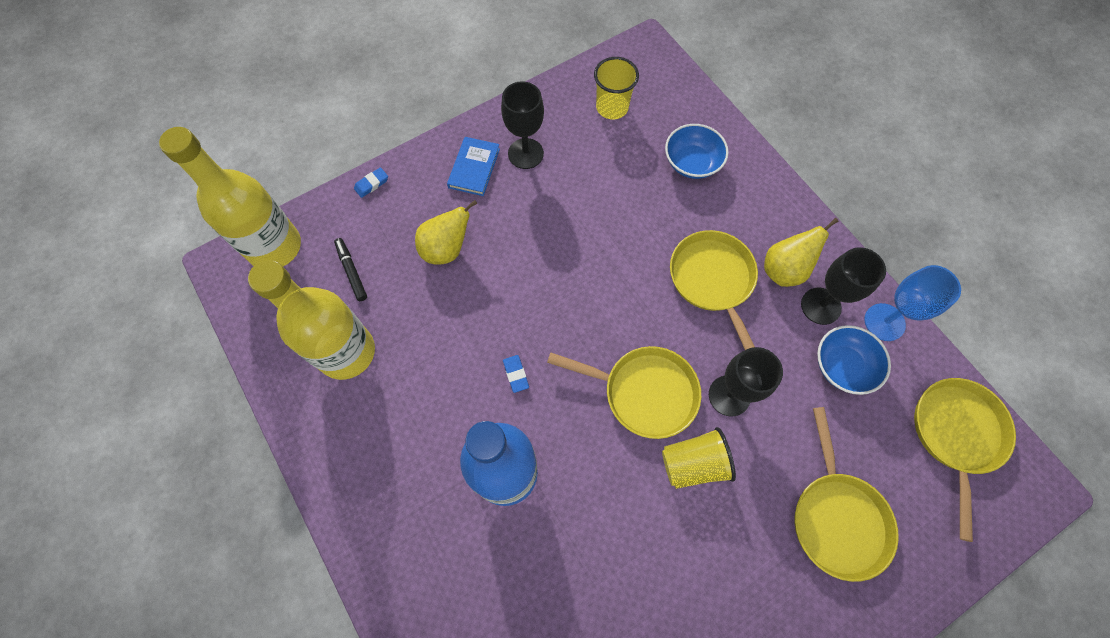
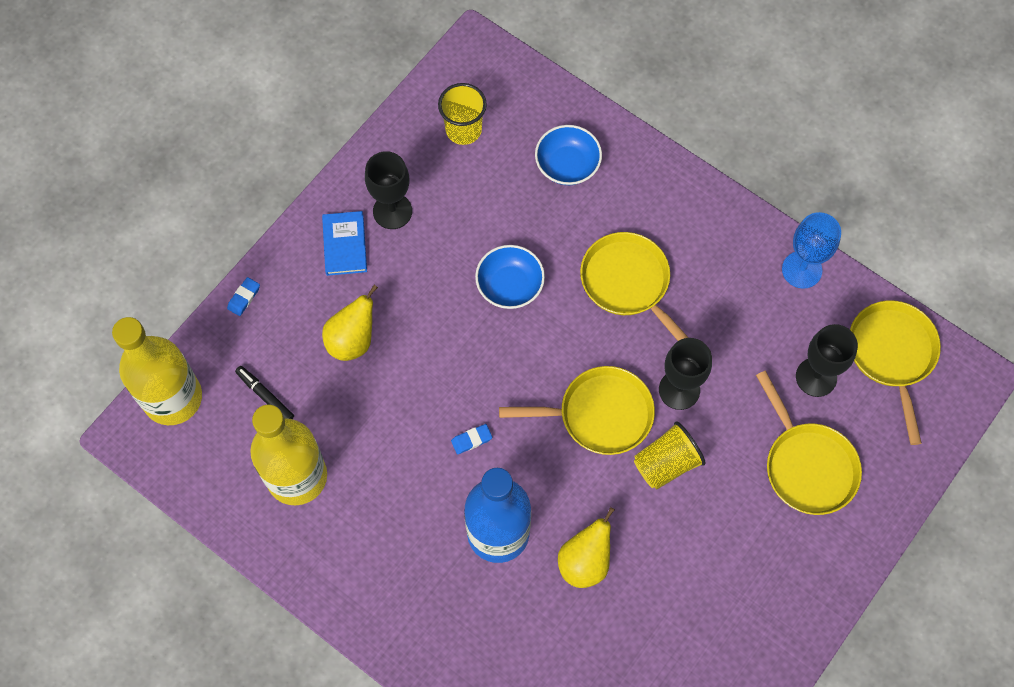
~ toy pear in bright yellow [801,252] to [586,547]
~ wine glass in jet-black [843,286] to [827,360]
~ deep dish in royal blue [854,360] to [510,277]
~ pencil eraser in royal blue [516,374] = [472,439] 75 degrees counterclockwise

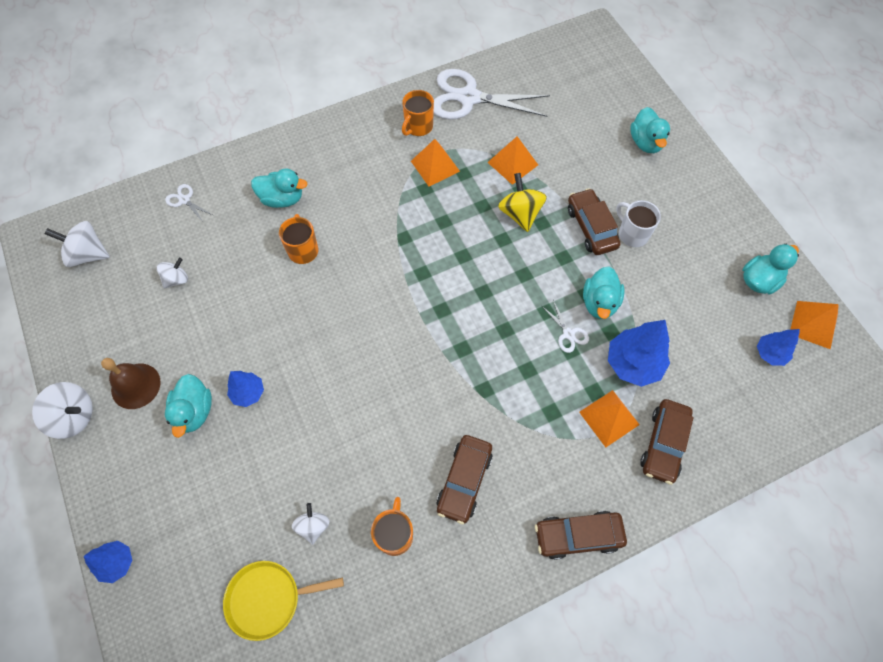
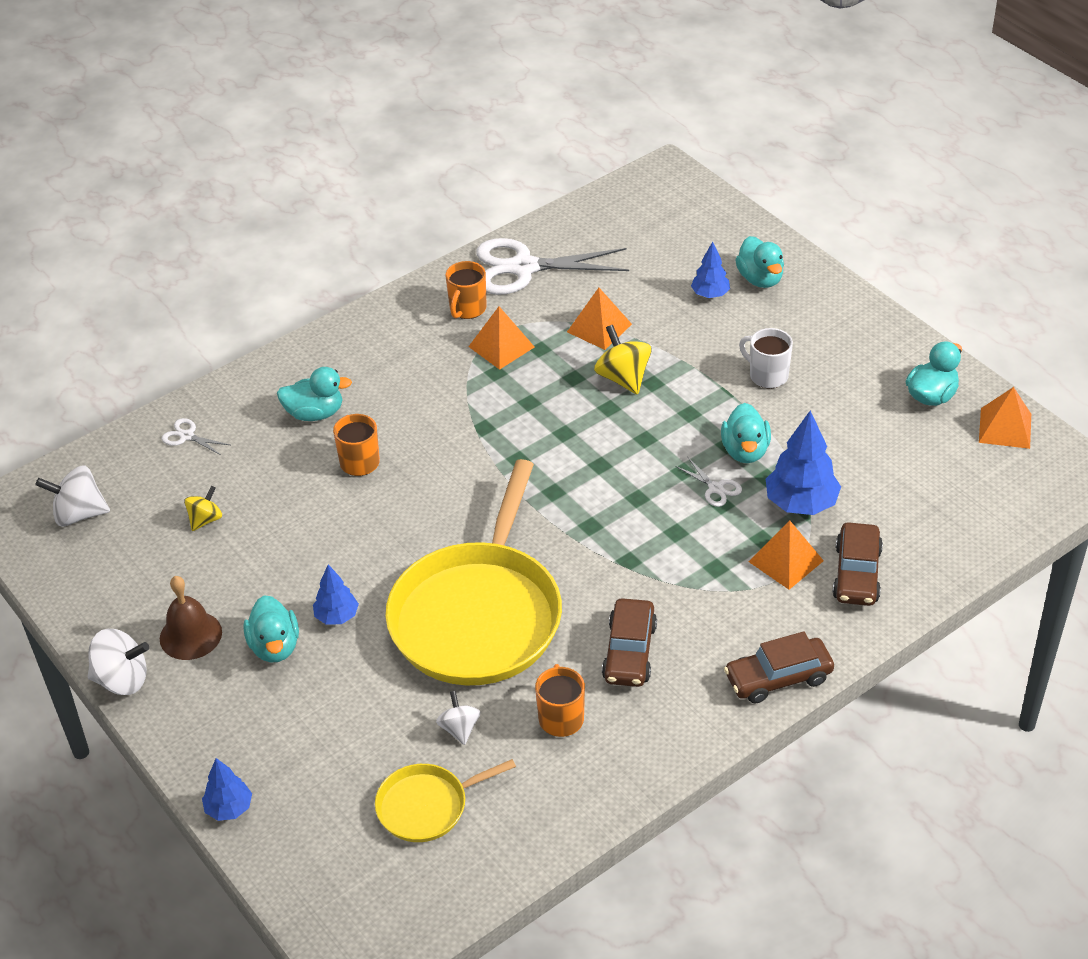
- automobile in dark brown [594,221]
+ pan in bright yellow [473,572]
~ toy tree in royal blue [778,347] to [710,270]
~ spinning top in pure white [172,273] to spinning top in bright yellow [203,508]

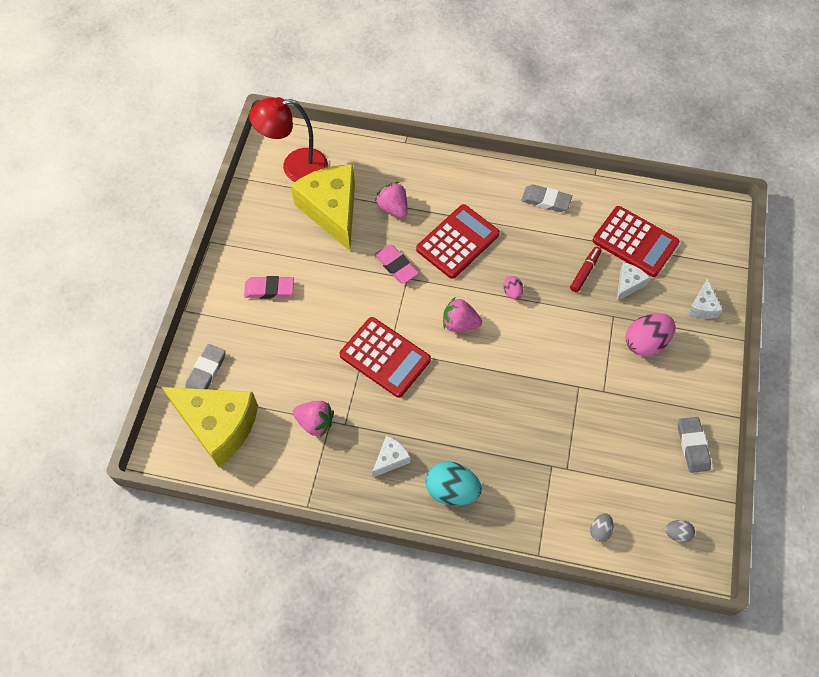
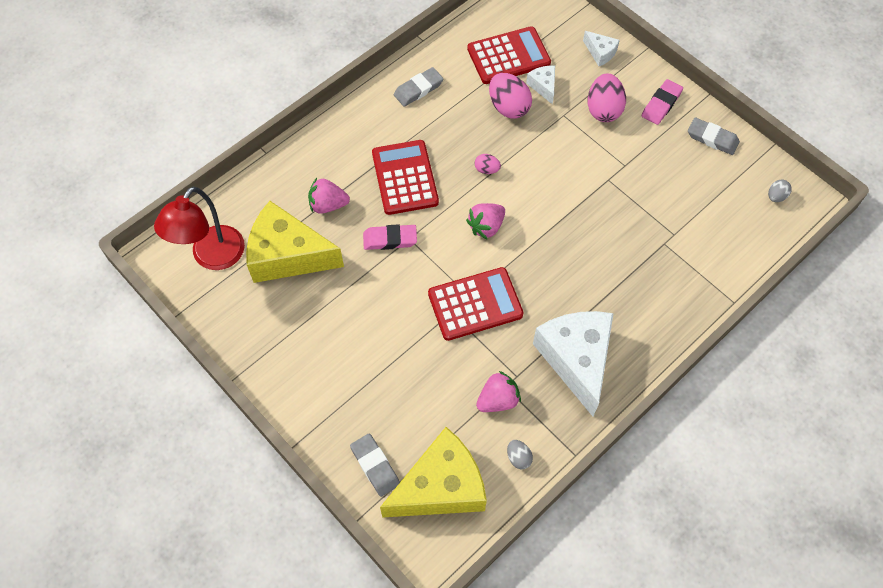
- toy egg in aqua [454,483]
~ pencil eraser in pink [269,287] to [662,102]
~ toy egg in grey [602,527] to [520,454]
~ marker in red [585,270] to toy egg in pink [510,95]
~ cheese wedge in pure white [391,456] = [573,363] x2.25

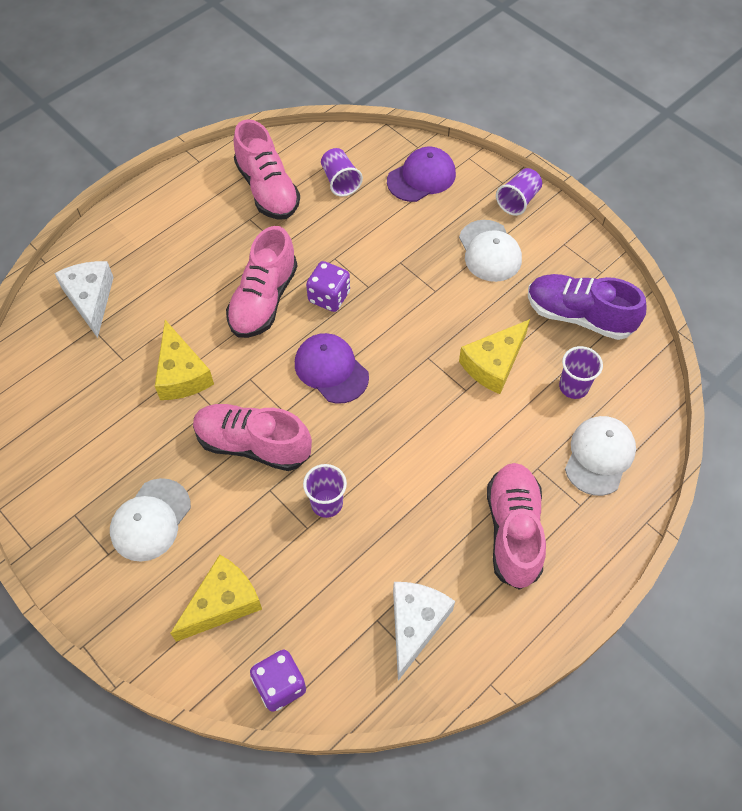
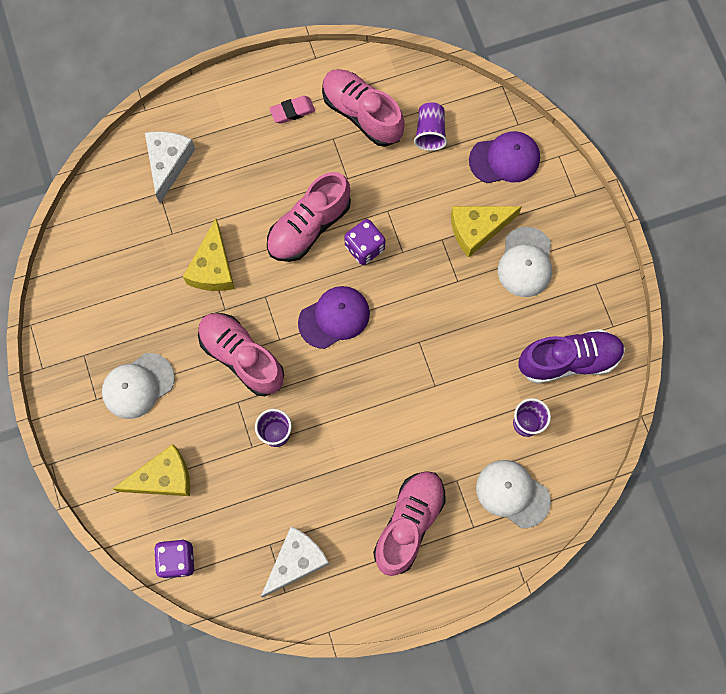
- tumbler in royal purple [519,192]
+ pencil eraser in pink [292,110]
~ cheese wedge in bright yellow [494,356] to [486,232]
~ lace-up shoe in pink [267,169] = [363,108] 135 degrees clockwise
~ baseball cap in royal purple [332,368] = [334,317] 75 degrees clockwise
~ lace-up shoe in royal purple [587,307] = [572,356] 120 degrees clockwise
~ baseball cap in pure white [600,456] = [513,494] 105 degrees counterclockwise

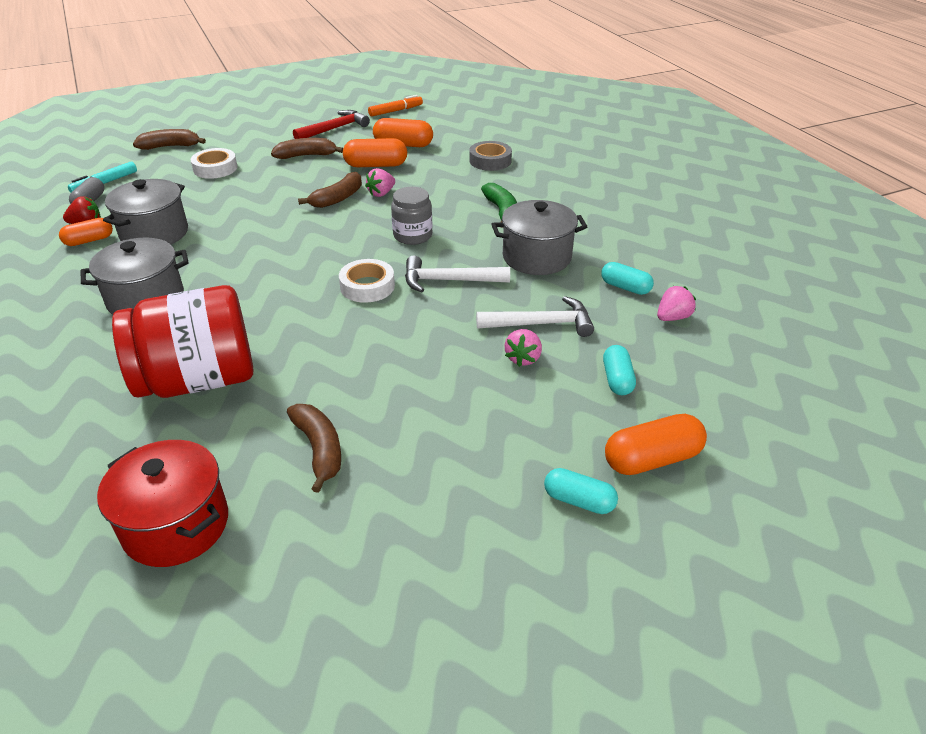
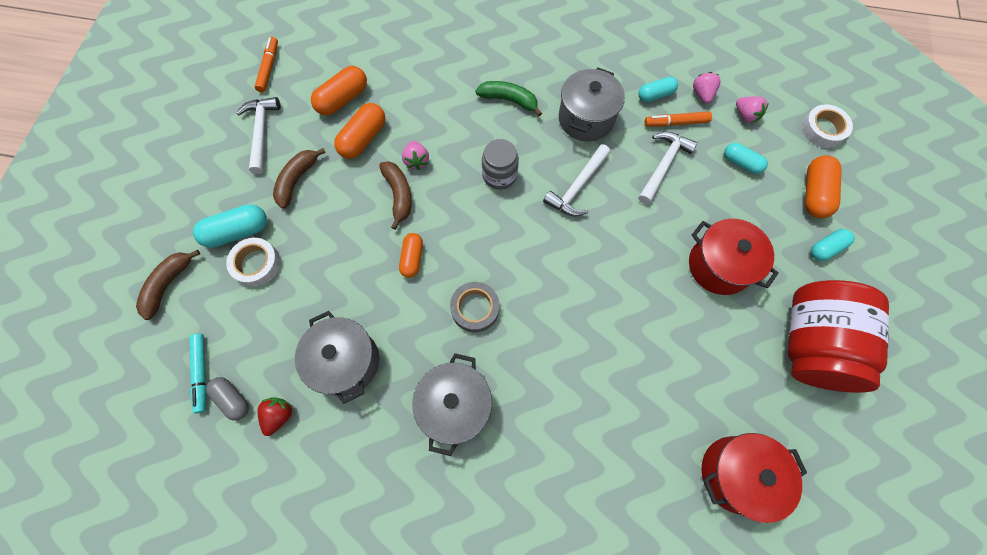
- toy banana in dark brown [314,448]
+ pill shape in aqua [230,226]
+ marker in orange-coloured [678,119]
+ pot in red [733,257]
~ pill shape in orange-coloured [86,232] to [411,255]
~ jam jar in red [182,341] to [838,336]
~ roll of tape in pure white [367,281] to [827,126]
~ roll of tape in grey [490,156] to [474,307]
~ strawberry in pink [523,348] to [752,110]
~ claw hammer in red [331,124] to claw hammer in pure white [258,135]

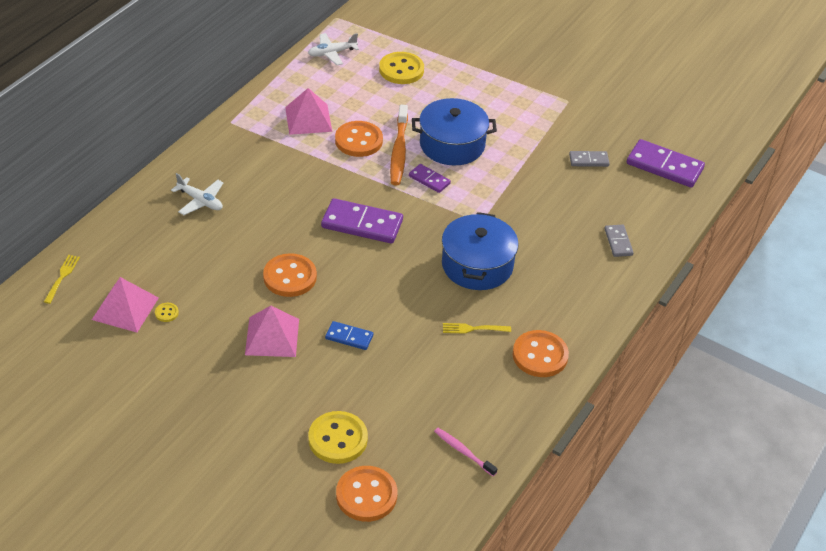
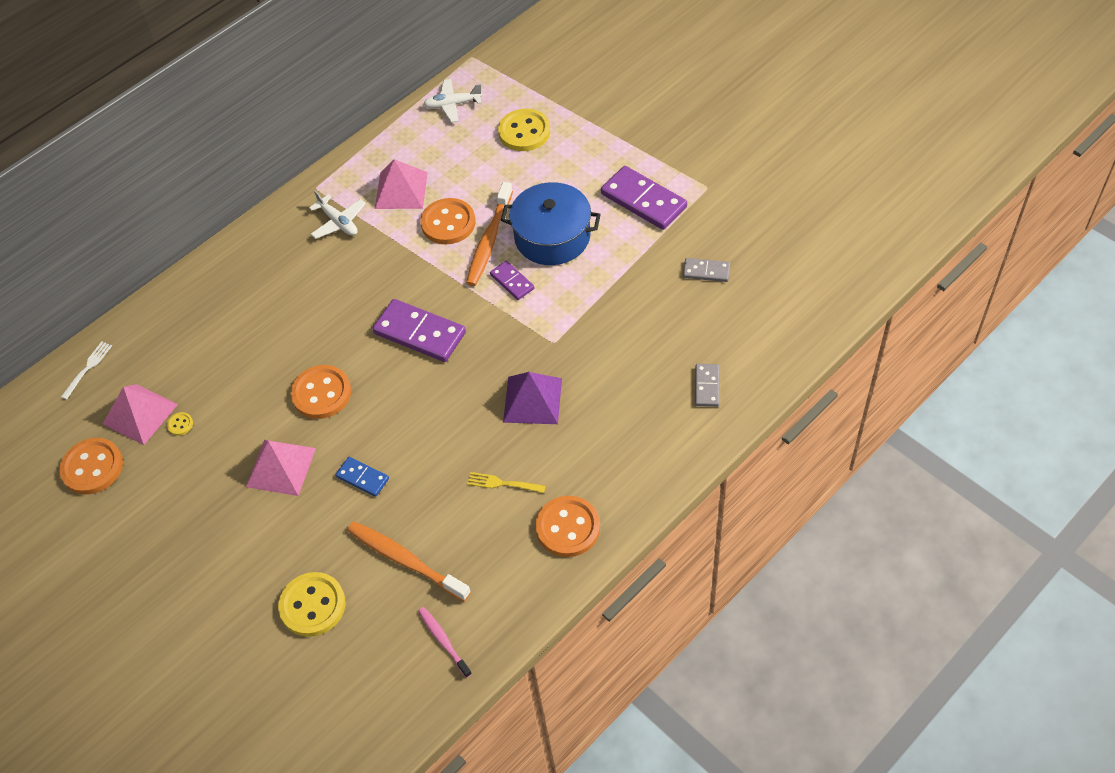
+ toothbrush in orange-coloured [409,561]
~ toy plane in pure white [197,194] to [337,214]
~ shirt button in orange-coloured [366,494] to [91,466]
~ domino in royal purple [666,163] to [644,198]
~ pot in royal blue [480,251] to solid pyramid in royal purple [532,398]
~ fork in bright yellow [62,279] to fork in pure white [86,370]

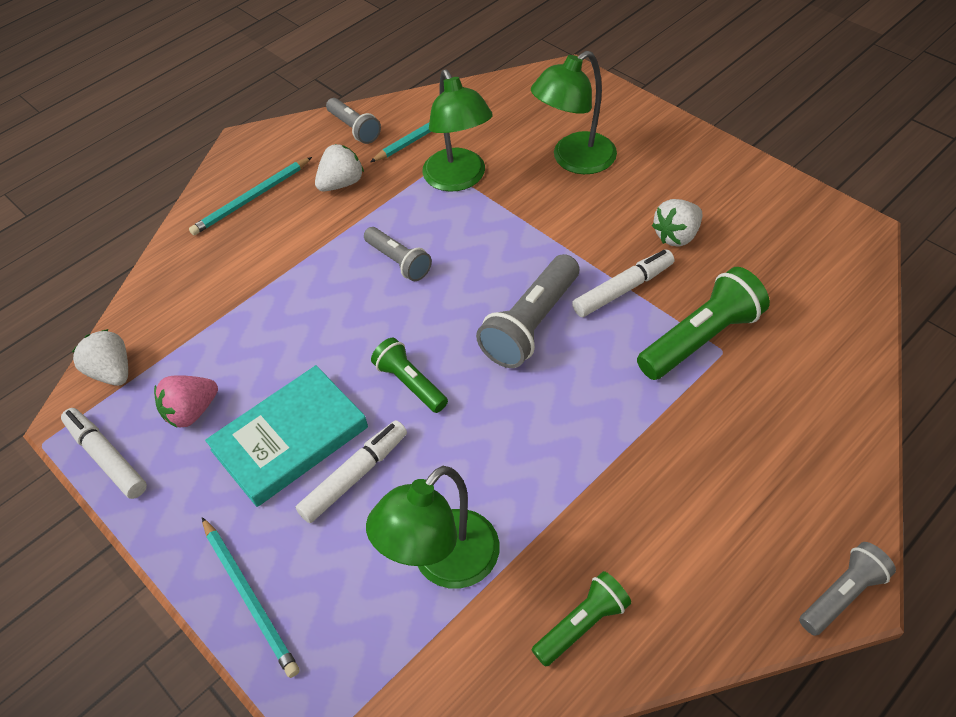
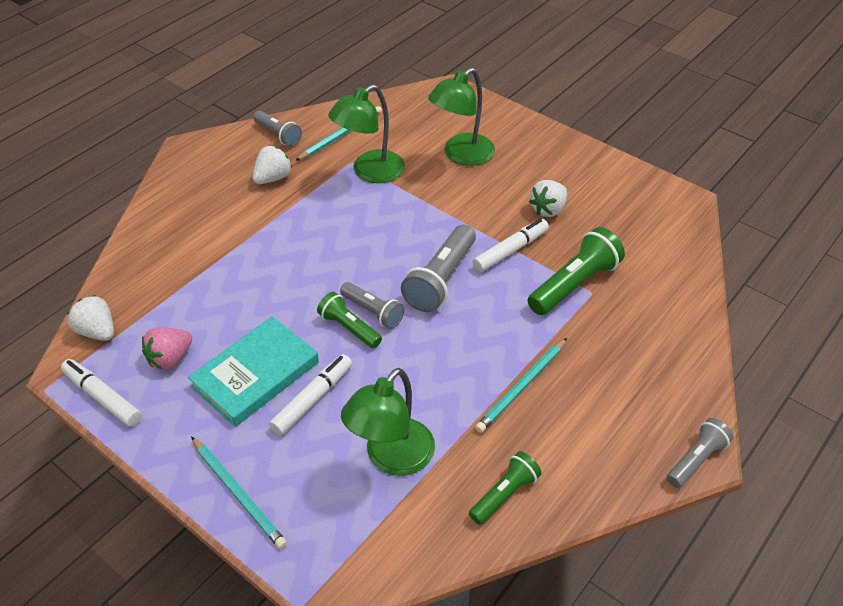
~ lead pencil in aqua [250,196] to [521,385]
~ flashlight in grey [398,254] to [372,305]
~ reading lamp in green [457,131] = [366,133] 75 degrees clockwise

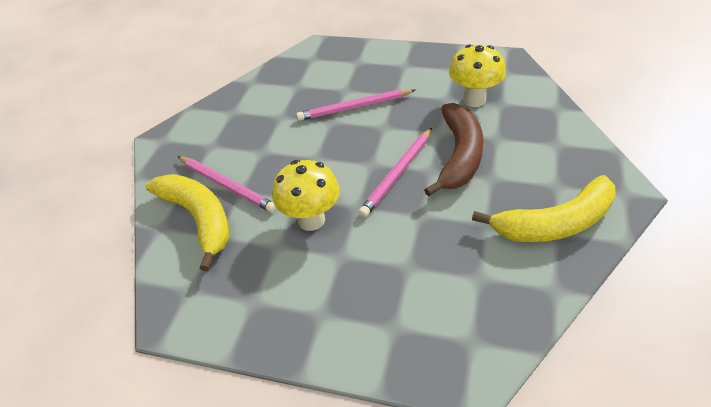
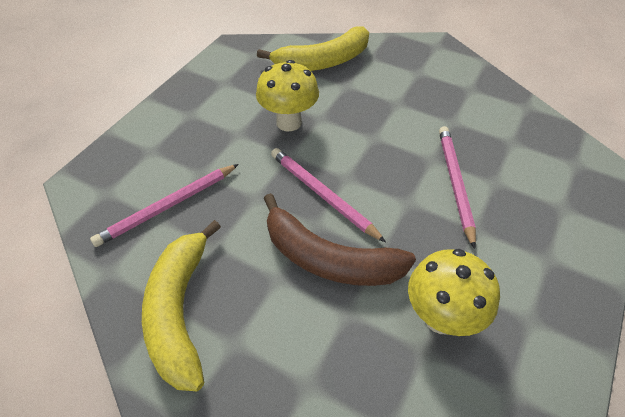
~ lead pencil in pink [227,184] to [164,205]

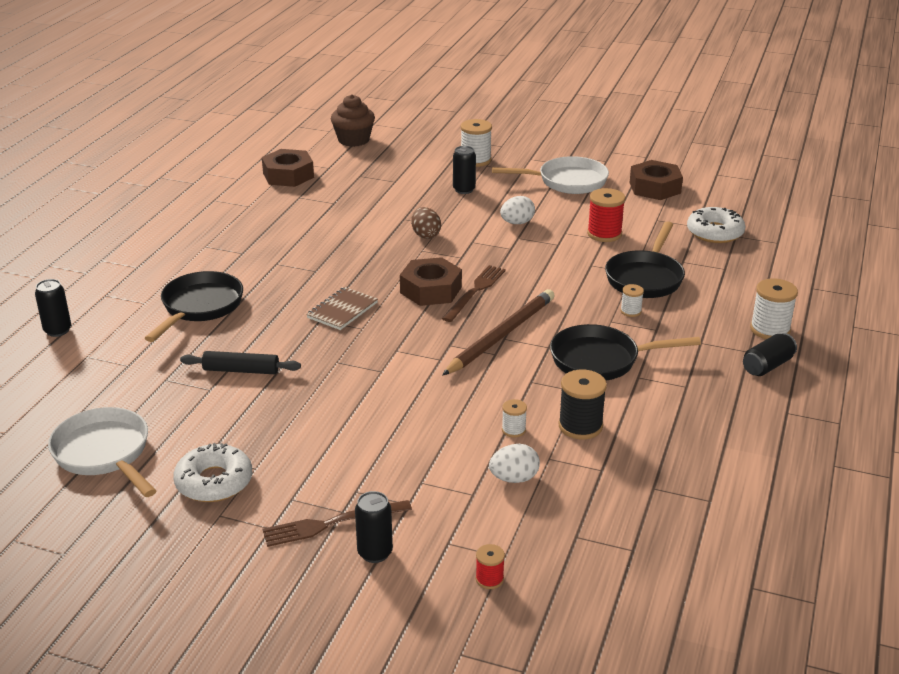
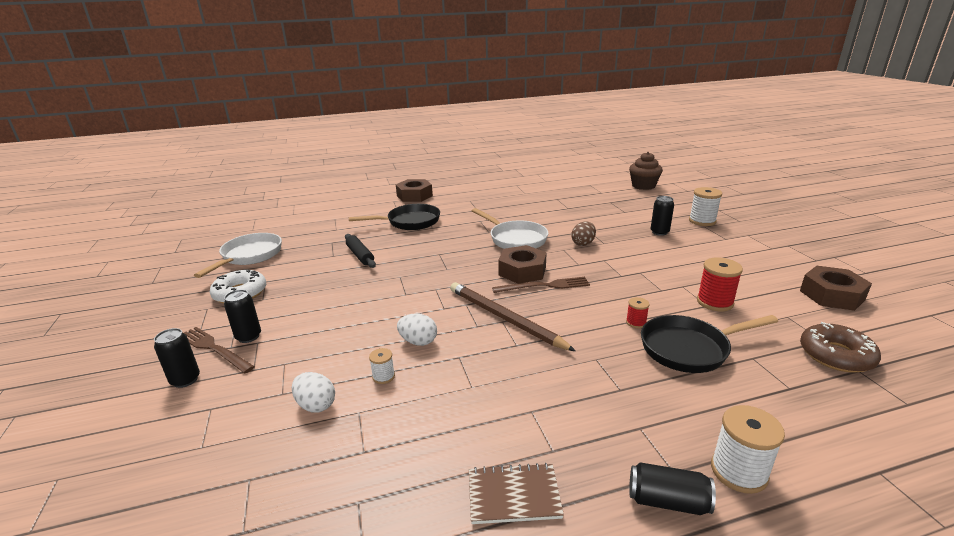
- pan in jet-black [625,352]
- reel of thread in jet-black [582,404]
- reel of thread in pure white [632,300]
~ soda can in jet-black [53,308] to [242,316]
~ hexagon nut in dark brown [288,168] to [414,190]
~ exercise book in dark brown [342,308] to [516,493]
~ reel of thread in red [490,566] to [638,312]
~ pan in pure white [550,175] to [510,228]
~ toy egg in pure white [517,210] to [417,329]
~ glazed donut in pure white [716,225] to glazed donut in dark brown [840,347]
~ lead pencil in dark brown [498,332] = [513,316] 135 degrees counterclockwise

